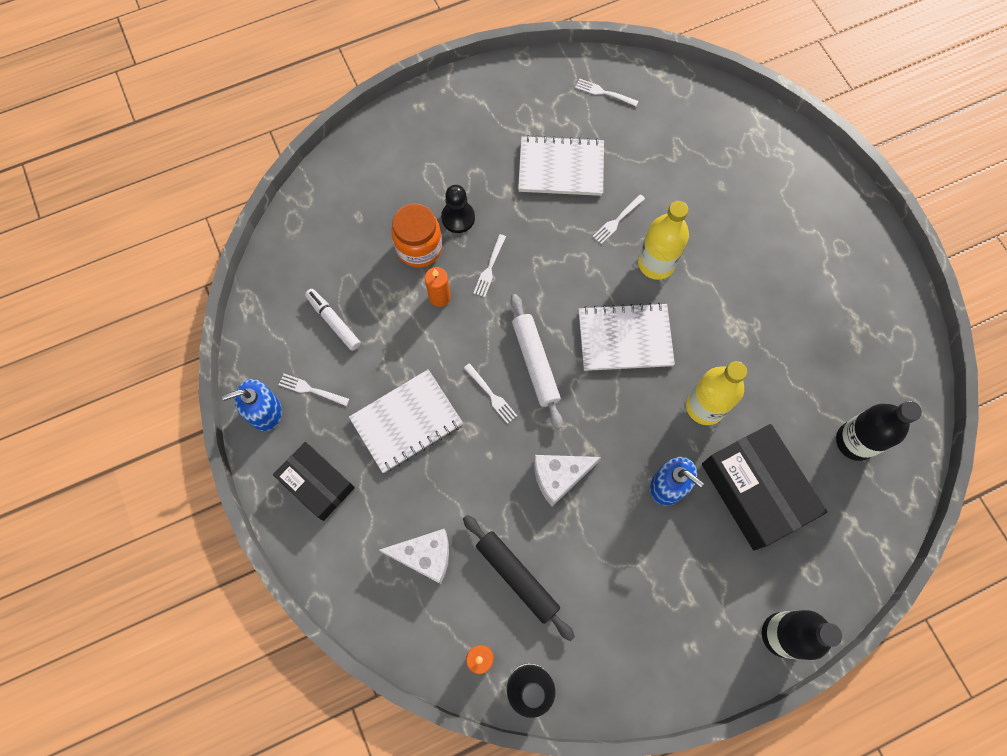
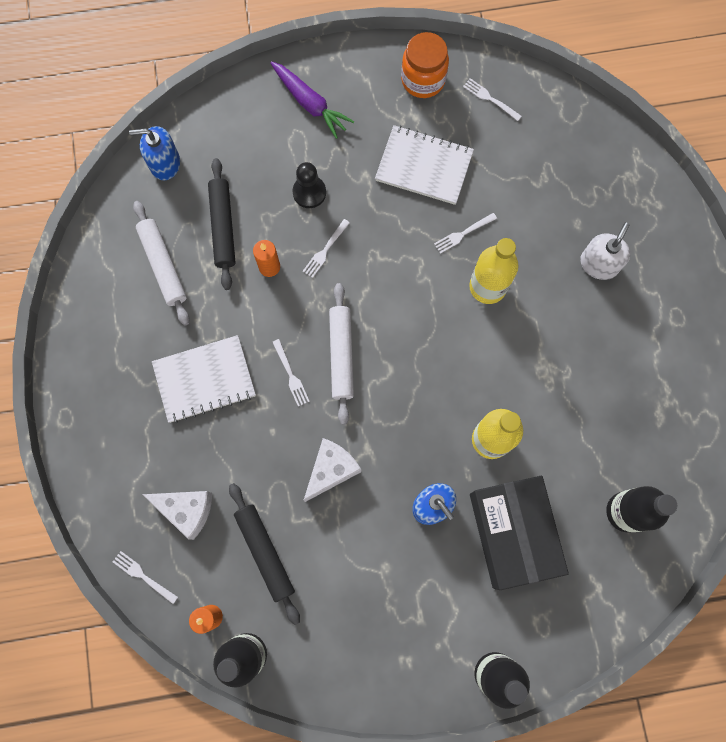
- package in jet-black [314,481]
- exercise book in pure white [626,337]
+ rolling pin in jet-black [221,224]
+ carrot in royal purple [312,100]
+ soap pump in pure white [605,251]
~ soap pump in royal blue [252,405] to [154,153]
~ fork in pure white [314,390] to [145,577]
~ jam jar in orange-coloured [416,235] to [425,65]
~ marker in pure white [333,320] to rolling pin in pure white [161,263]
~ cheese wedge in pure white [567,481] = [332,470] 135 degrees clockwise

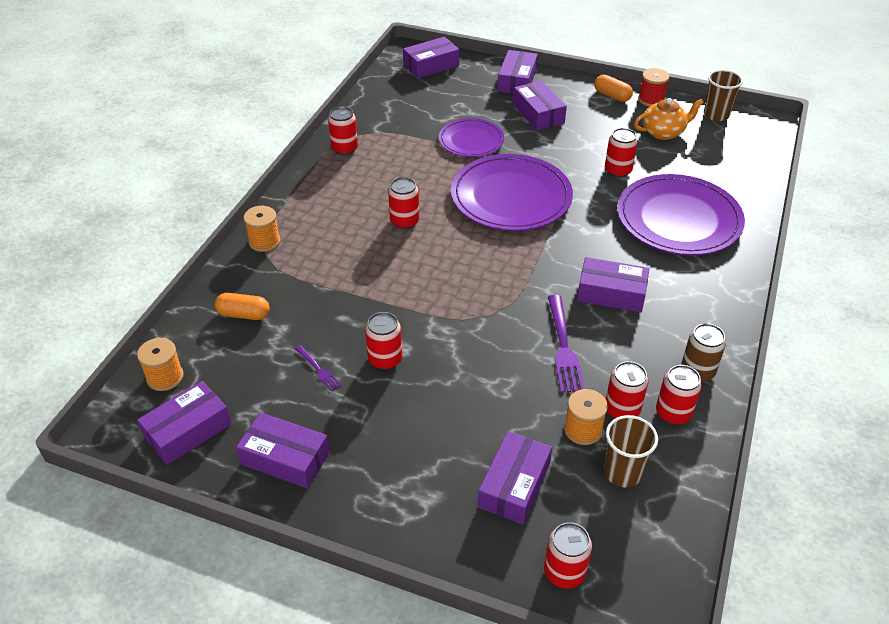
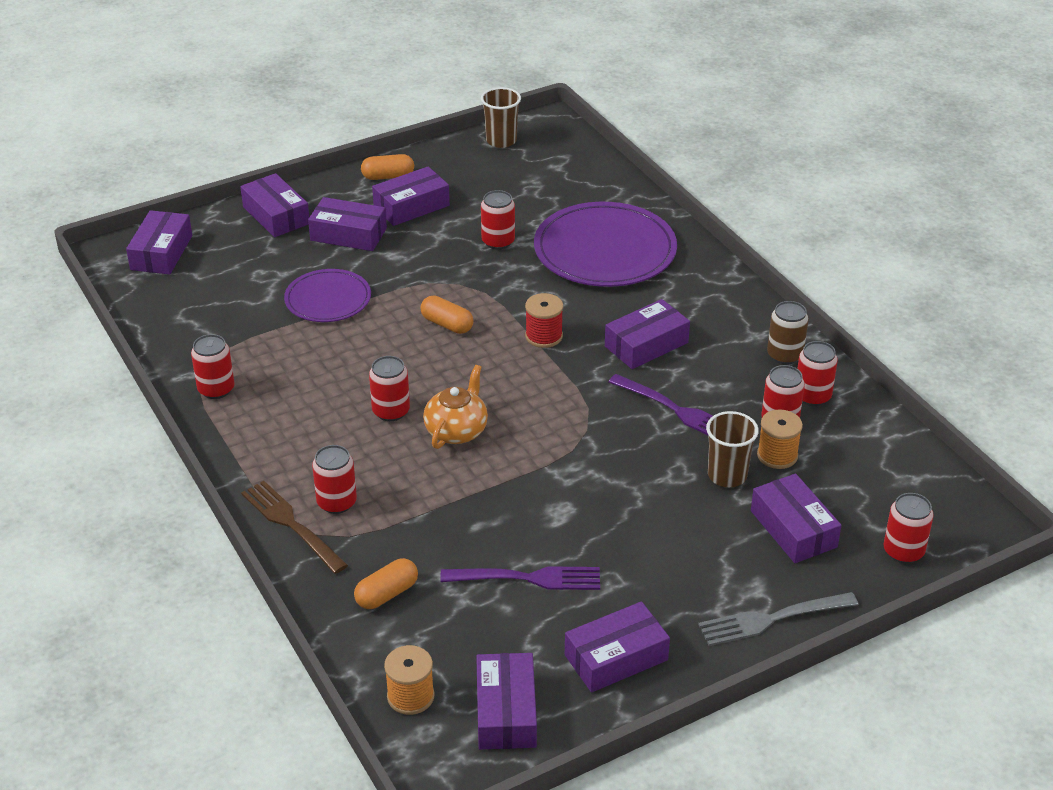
+ package in royal purple [411,196]
+ fork in grey [778,619]
~ soda can in red [383,341] to [334,479]
~ tumbler in dark brown [631,451] to [732,449]
~ tea pot in orange-coloured [669,119] to [455,407]
~ reel of thread in red [654,87] to [544,320]
~ reel of thread in orange-coloured [261,229] to fork in dark brown [294,527]
~ plate in royal purple [512,192] to pill shape in orange-coloured [447,314]
~ fork in royal purple [318,368] = [520,578] x1.91

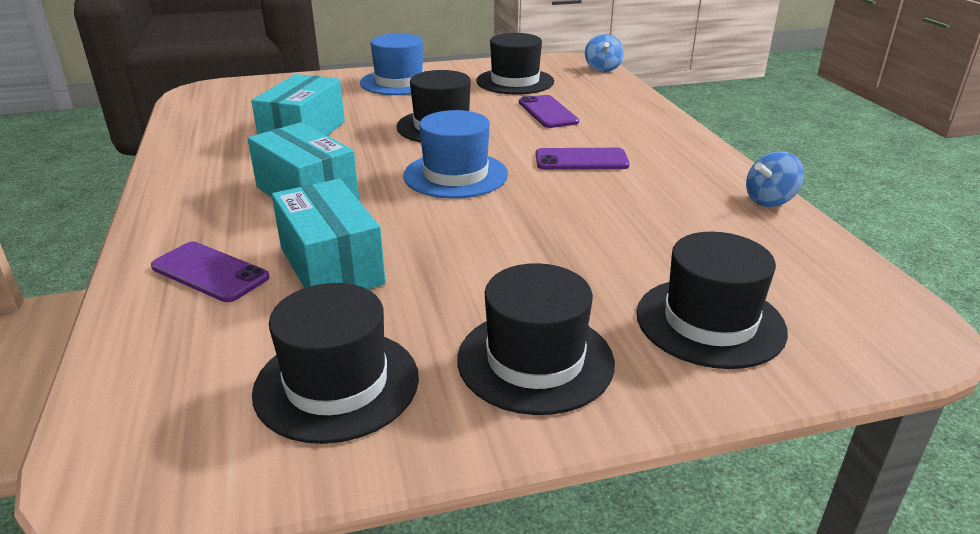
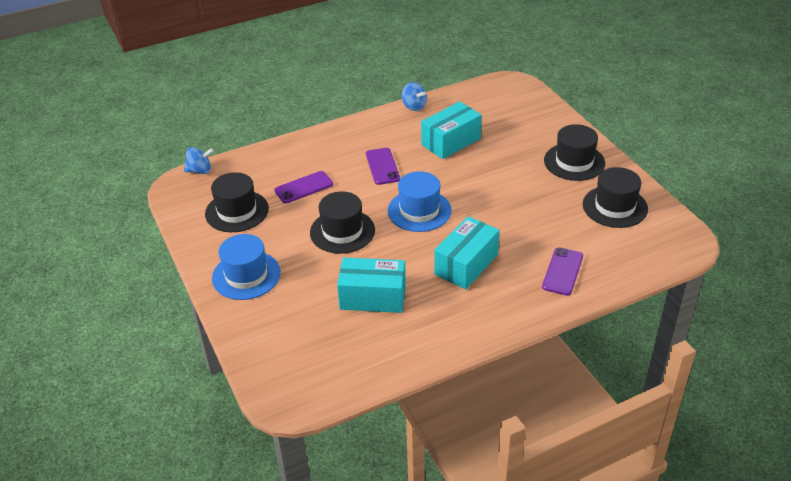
- hat in jet-black [712,300]
~ package in aqua [329,234] to [451,130]

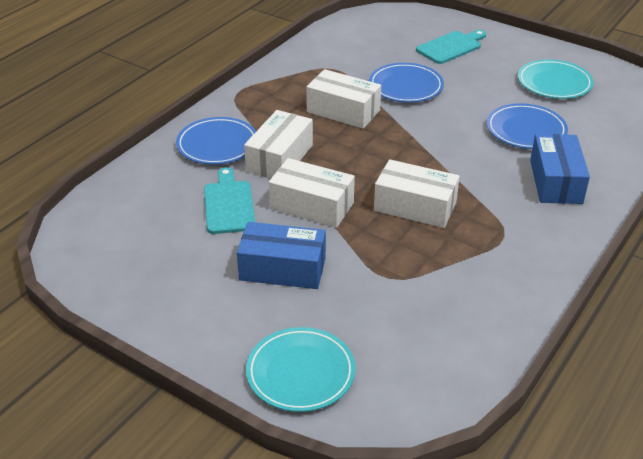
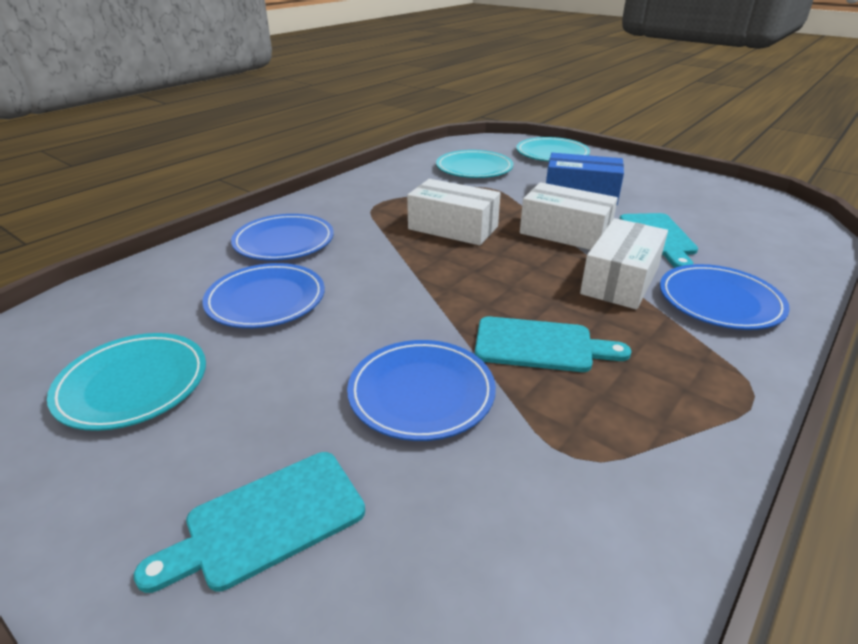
+ plate in aqua [474,164]
~ package in pure white [343,99] to cutting board in aqua [553,344]
~ package in royal blue [560,169] to plate in royal blue [282,237]

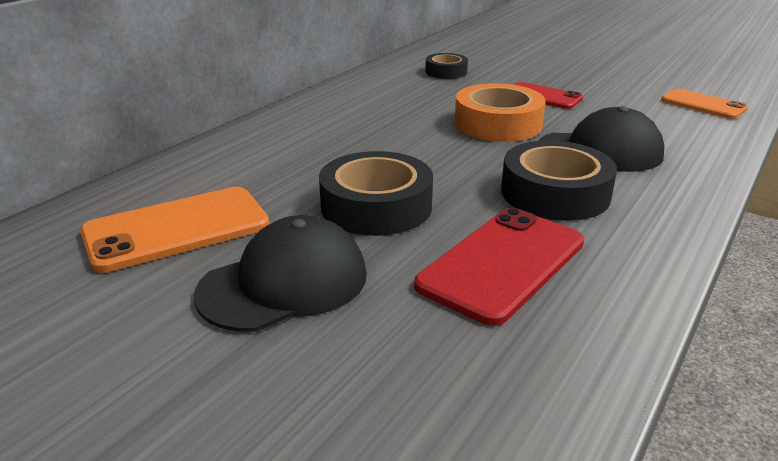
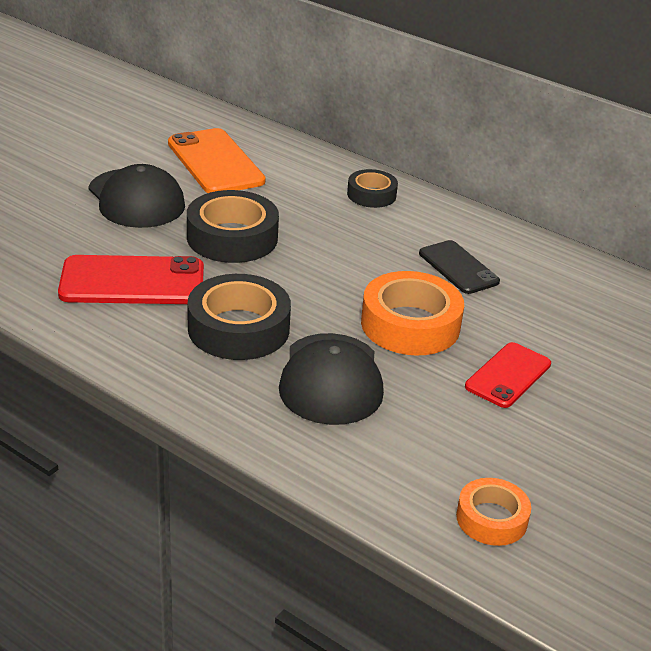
+ mobile phone in jet-black [459,267]
~ roll of tape in jet-black [446,66] to [372,188]
~ mobile phone in orange-coloured [704,104] to roll of tape in orange-coloured [493,512]
~ mobile phone in red [499,267] = [131,279] 45 degrees counterclockwise

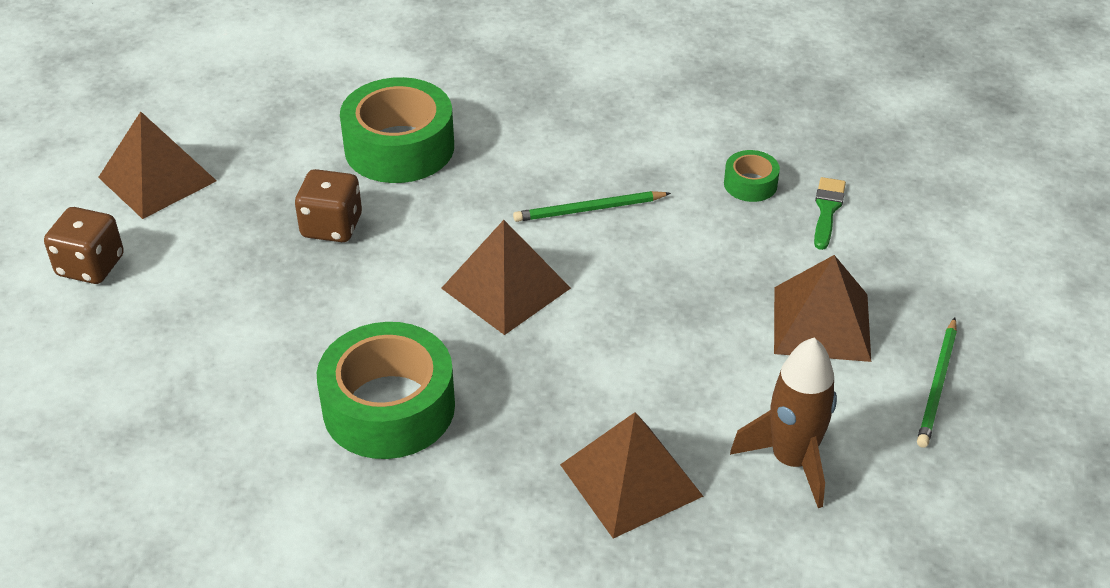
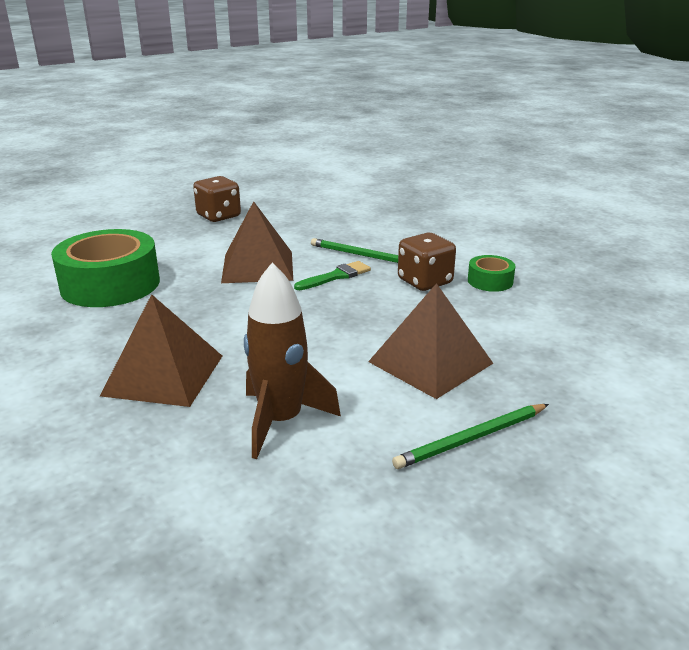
- solid pyramid in dark brown [157,165]
- roll of tape in green [397,130]
~ dice in dark brown [84,245] to [427,262]
~ brush in green [830,213] to [332,275]

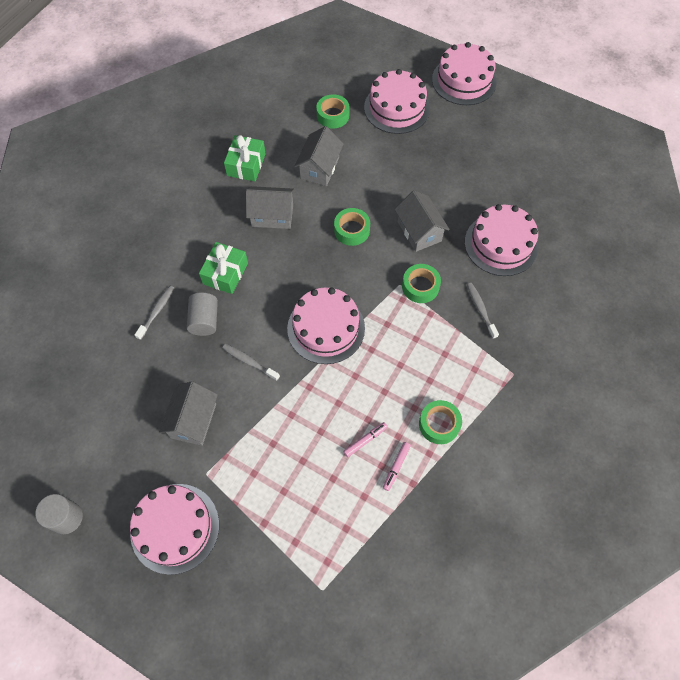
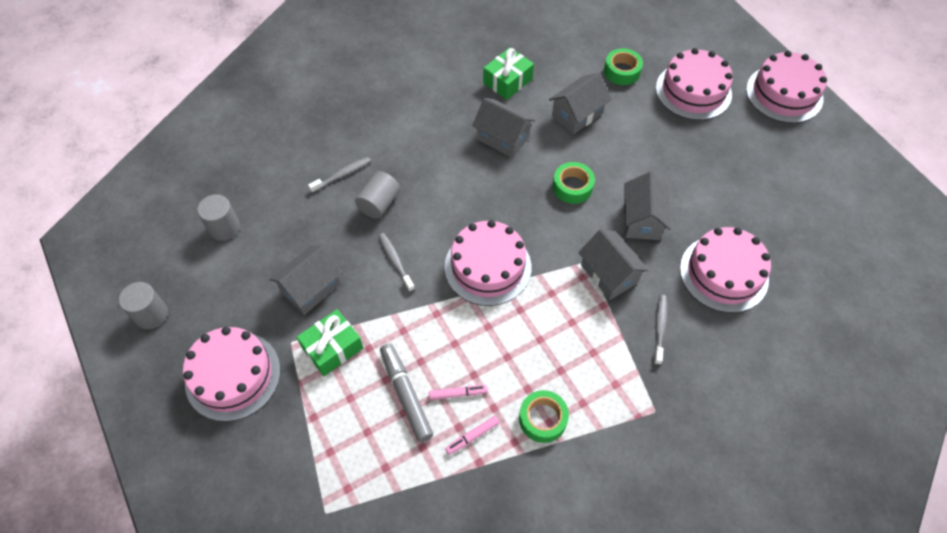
+ cylinder in grey [218,218]
+ marker in grey [406,392]
~ gift in green [223,268] to [330,342]
~ roll of tape in green [421,283] to cottage in grey [613,264]

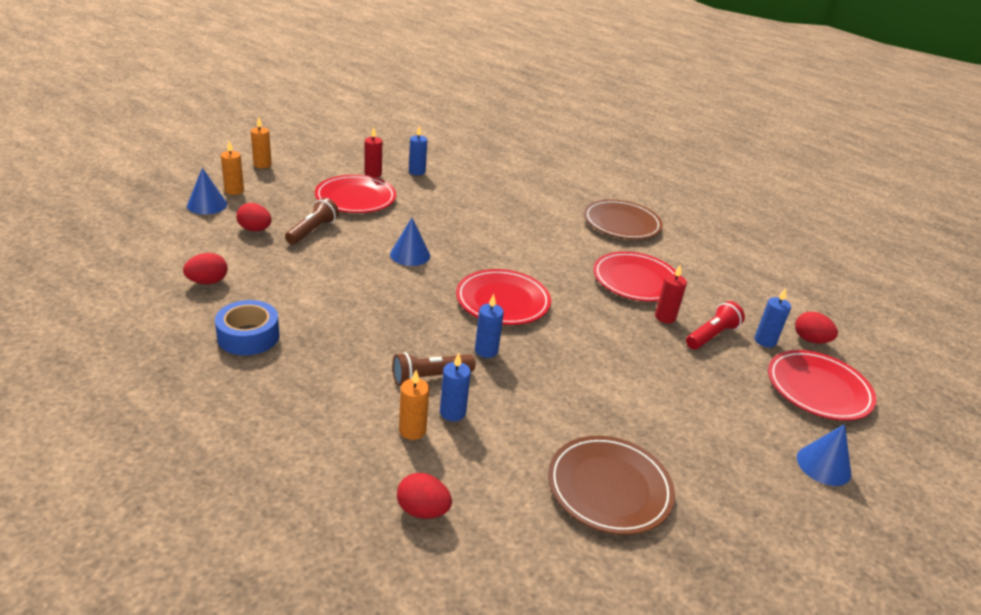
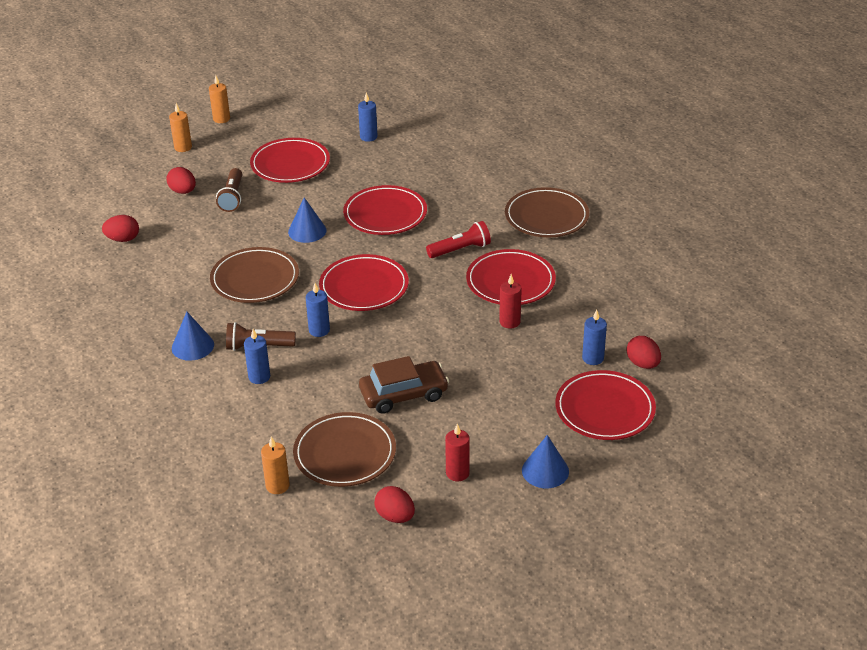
- roll of tape in royal blue [247,327]
+ plate in dark brown [254,275]
+ plate in red [385,210]
+ automobile in dark brown [404,385]
~ cone shape in royal blue [207,191] to [193,336]
~ wax candle in red [373,152] to [457,452]
~ toy egg in red [424,496] to [394,504]
~ wax candle in orange-coloured [414,405] to [275,465]
~ flashlight in red [715,325] to [458,239]
~ flashlight in dark brown [312,221] = [229,190] 135 degrees clockwise

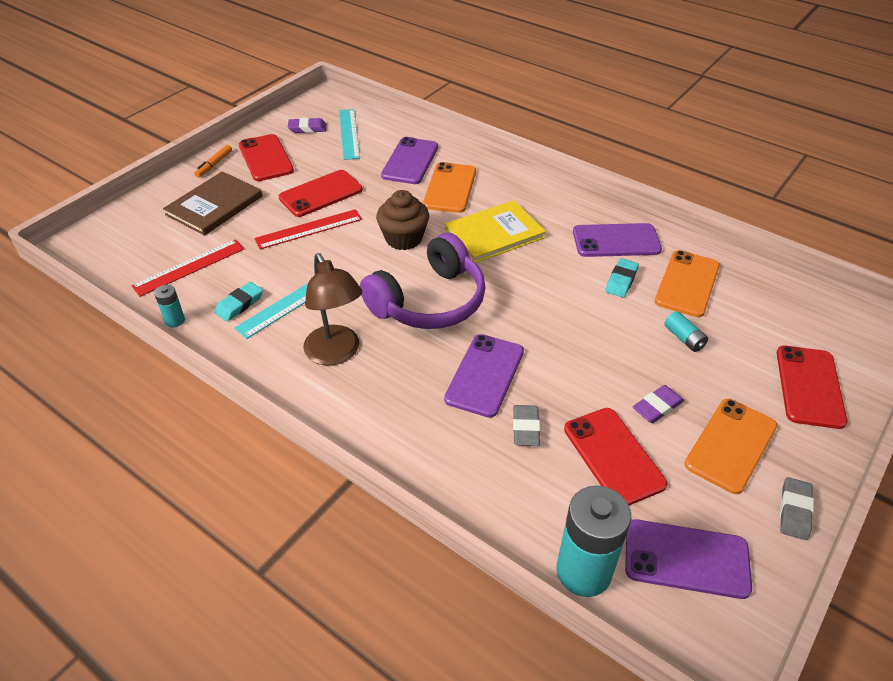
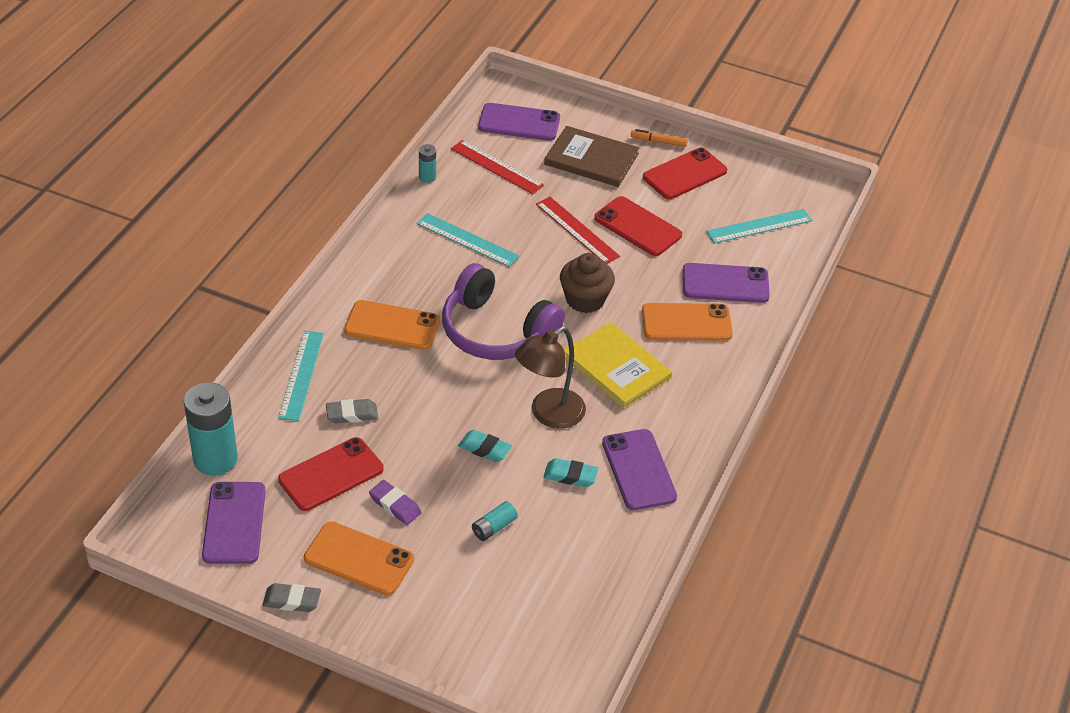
- pencil eraser in royal purple [307,125]
- mobile phone in red [812,387]
+ ruler in aqua [301,376]
~ pencil eraser in aqua [238,301] to [485,446]
~ reading lamp in dark brown [333,309] to [550,377]
~ mobile phone in royal purple [484,376] to [519,122]
~ mobile phone in orange-coloured [687,283] to [392,325]

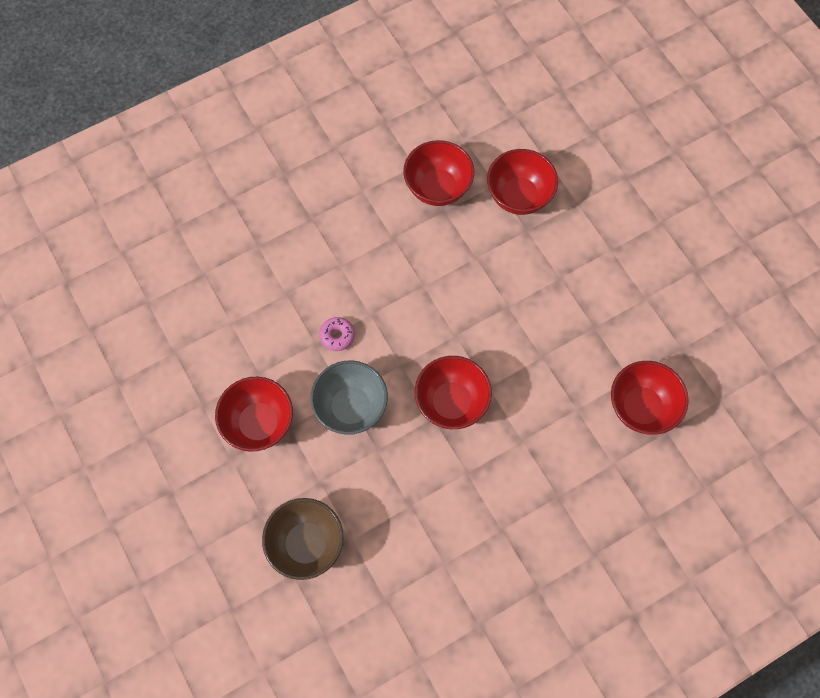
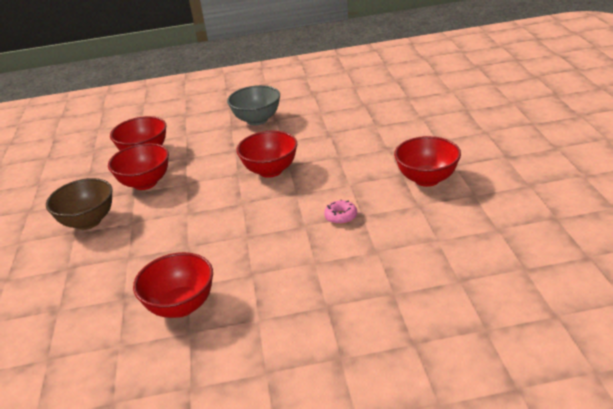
~ deep dish in dark brown [302,539] to [79,204]
~ deep dish in grey [349,397] to [253,105]
~ deep dish in red [522,182] to [138,166]

